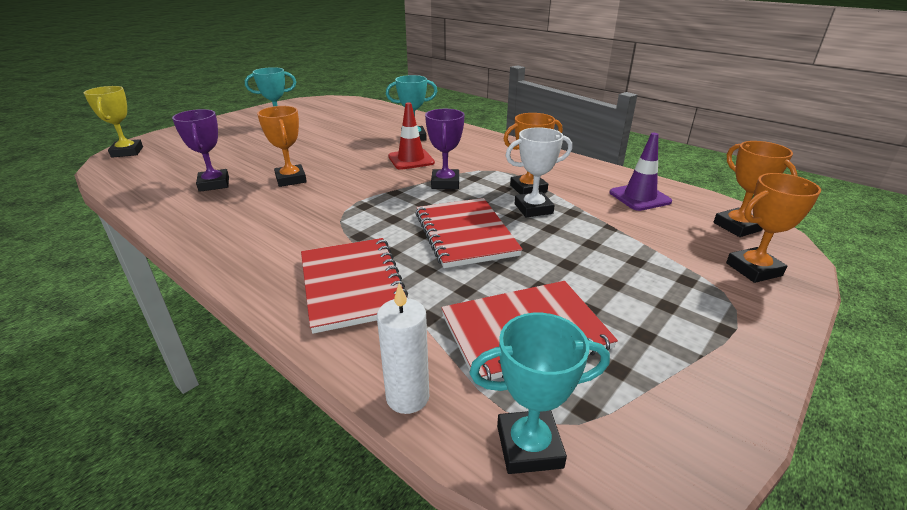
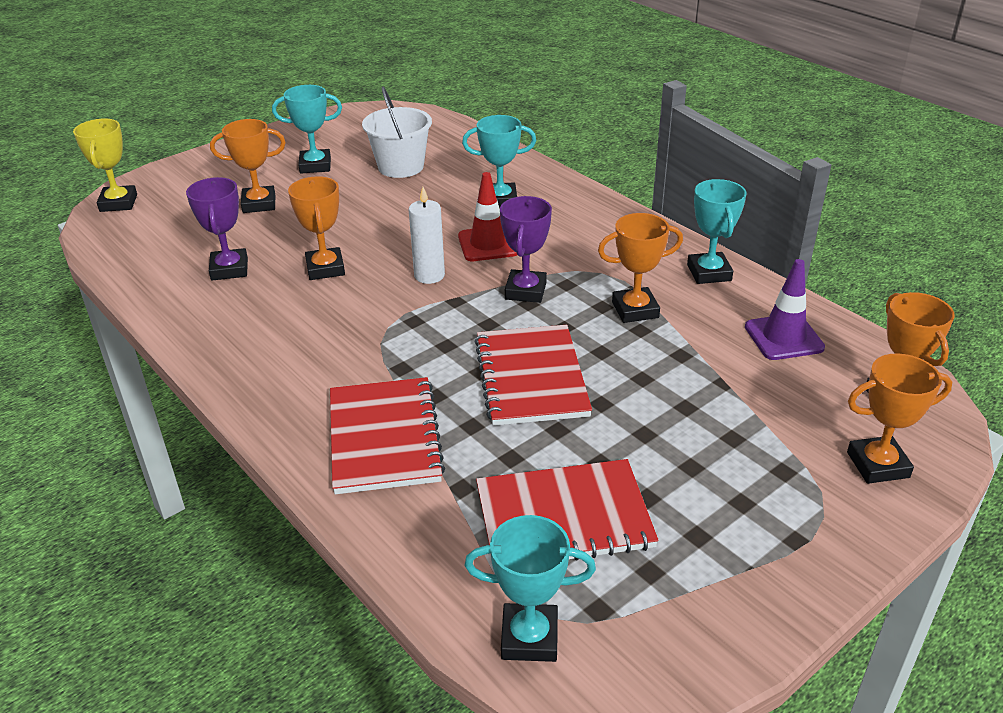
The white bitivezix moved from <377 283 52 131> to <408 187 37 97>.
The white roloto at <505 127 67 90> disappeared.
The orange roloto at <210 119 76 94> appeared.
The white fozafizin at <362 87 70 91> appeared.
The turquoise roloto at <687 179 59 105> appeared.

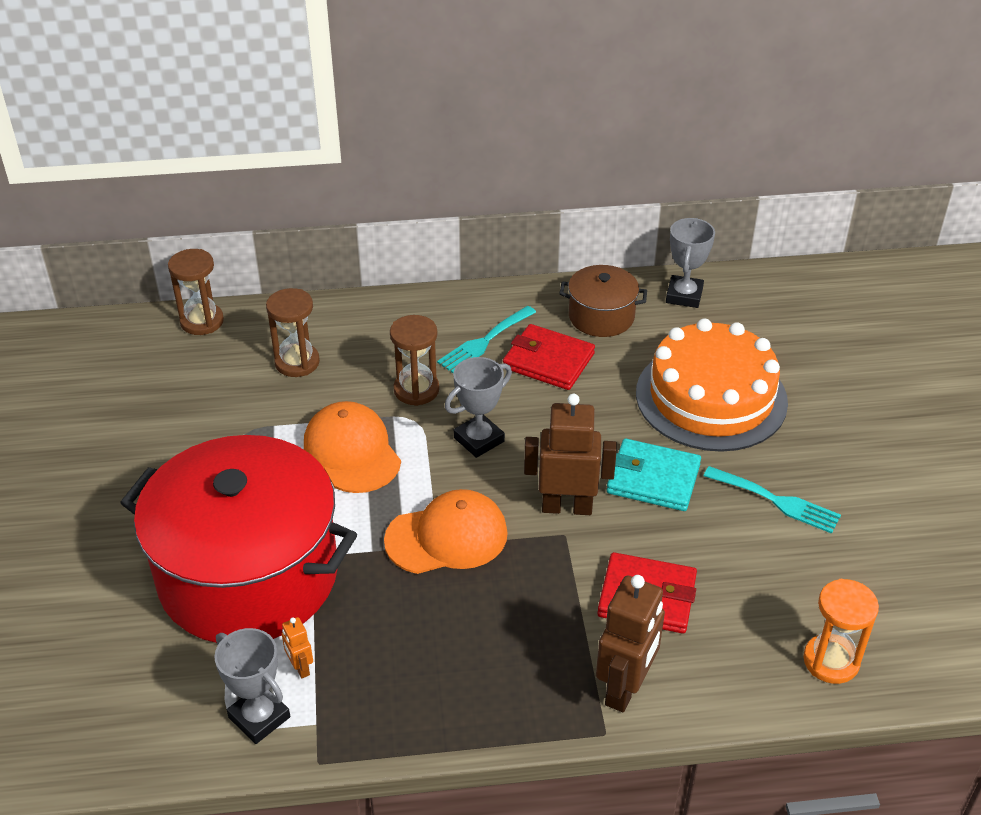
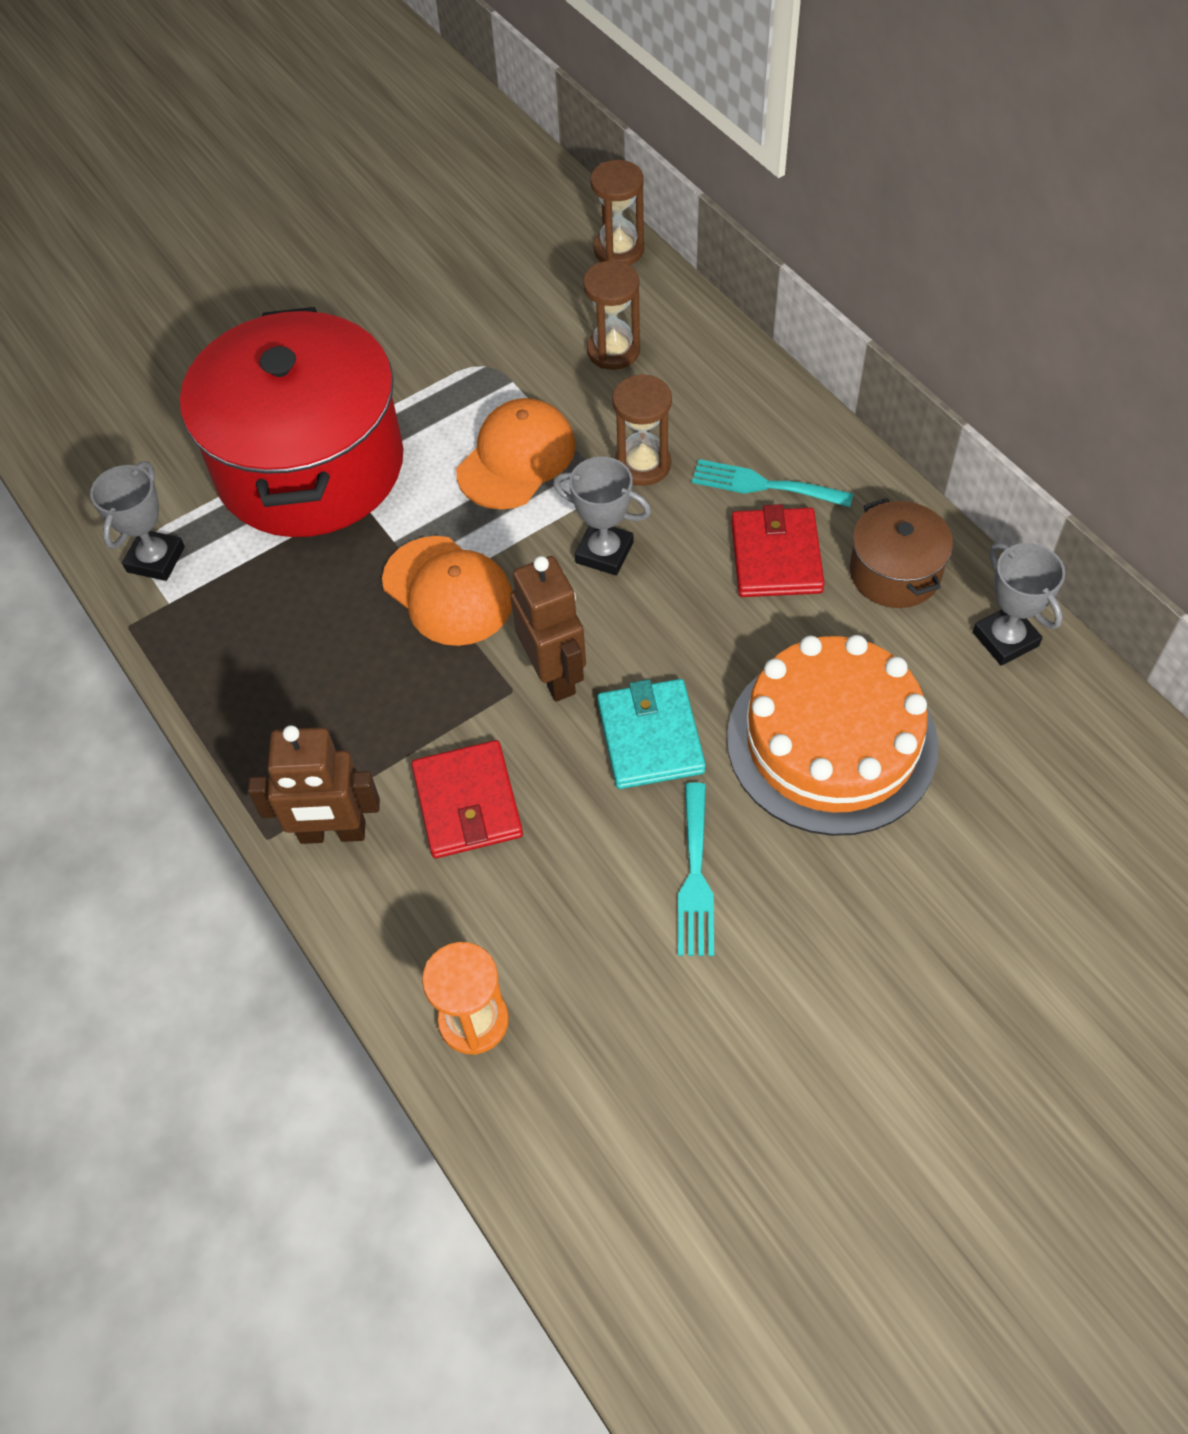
The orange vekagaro at <282 617 31 62> disappeared.
The grey roloto at <666 218 49 90> turned 75 degrees clockwise.

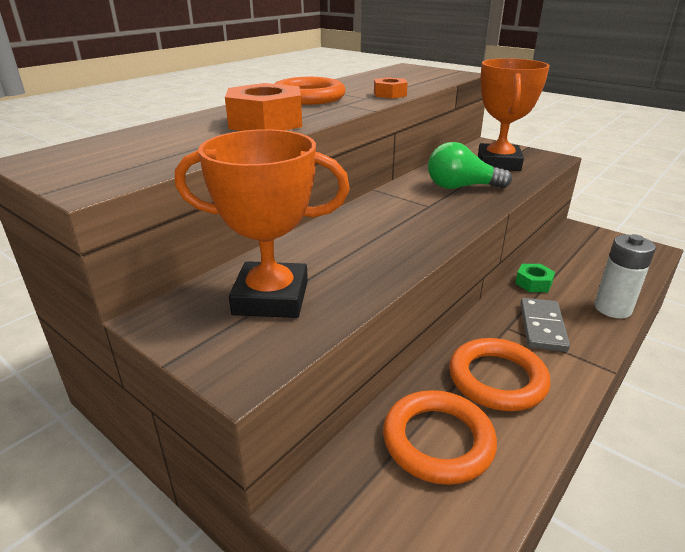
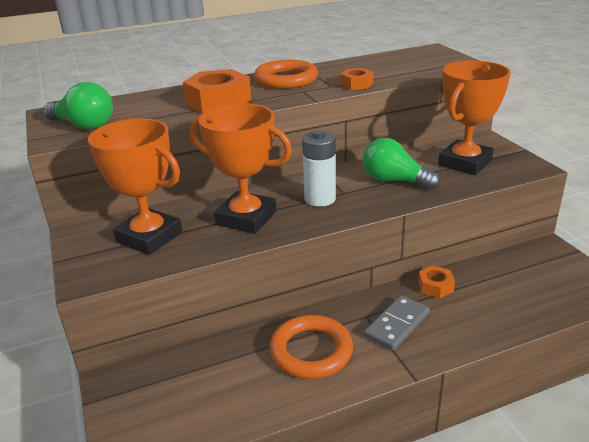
The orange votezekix at <383 390 114 95> disappeared.
The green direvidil at <515 264 40 28> became the orange direvidil at <418 266 37 32>.
The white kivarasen moved from <594 234 62 84> to <302 130 34 77>.
The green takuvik at <43 82 70 47> appeared.
The orange roloto at <190 103 102 131> appeared.

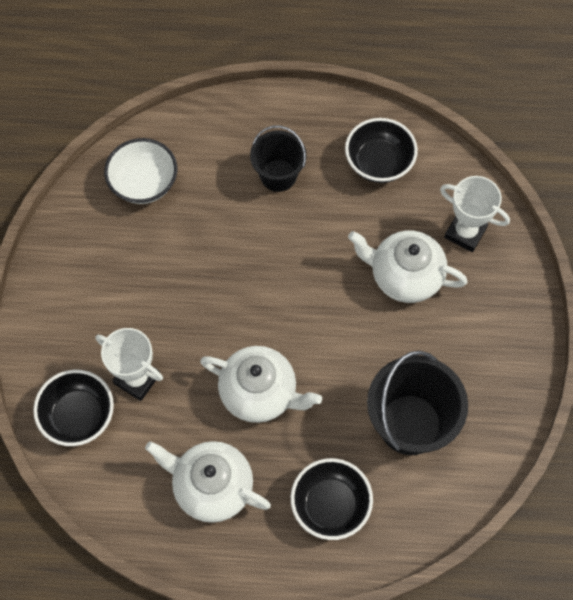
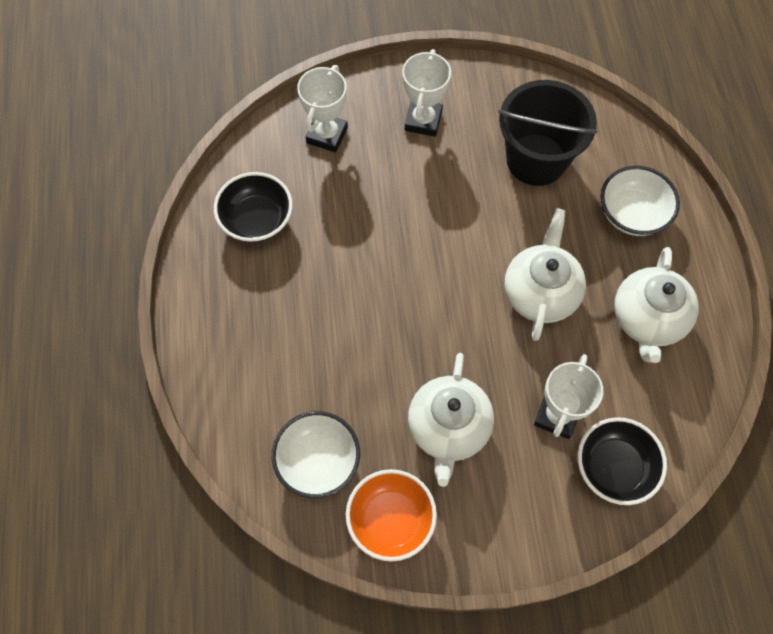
The black fozafizin at <250 125 56 67> disappeared.
The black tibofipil at <291 458 82 82> became the white tibofipil at <601 166 79 70>.
The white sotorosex moved from <348 231 119 72> to <408 353 86 134>.
The orange tibofipil at <346 469 91 93> appeared.
The white roloto at <402 49 49 88> appeared.

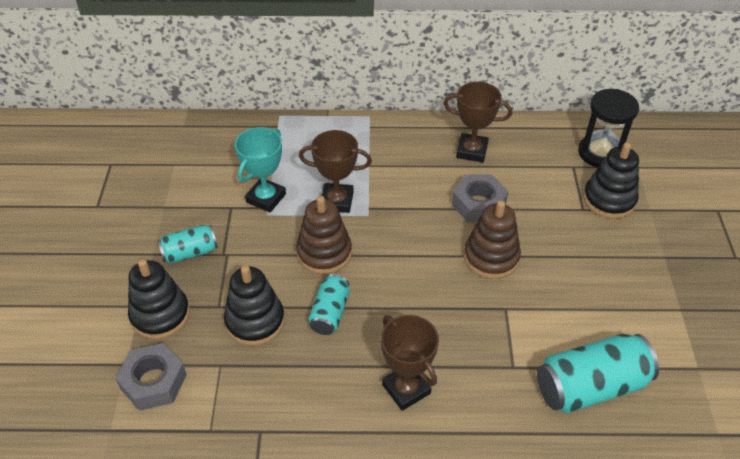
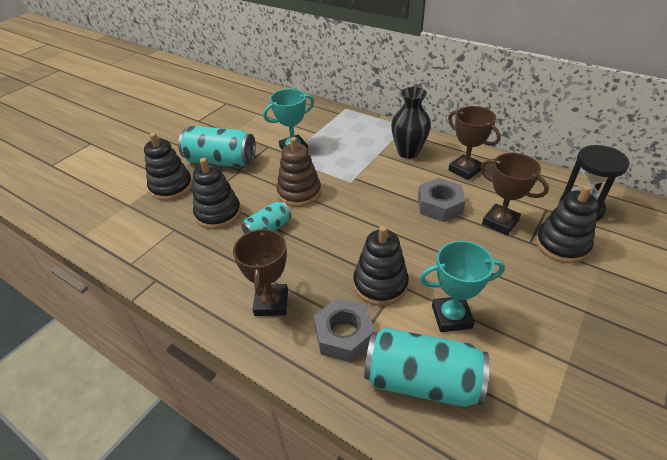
The grey direvidil moved from <115 343 72 68> to <314 298 61 65>.
The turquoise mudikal at <158 225 60 39> changed to 1.74 times the size.
The brown roloto moved from <299 130 73 83> to <480 153 69 82>.
The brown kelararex at <464 200 57 79> disappeared.
The black kelararex at <353 225 56 81> appeared.
The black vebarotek at <391 87 40 72> appeared.
The turquoise roloto at <420 241 85 91> appeared.

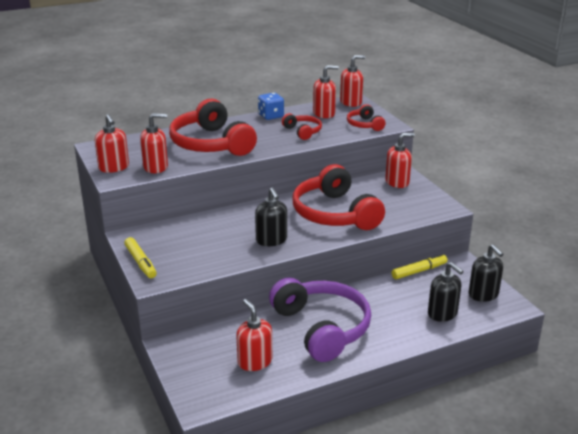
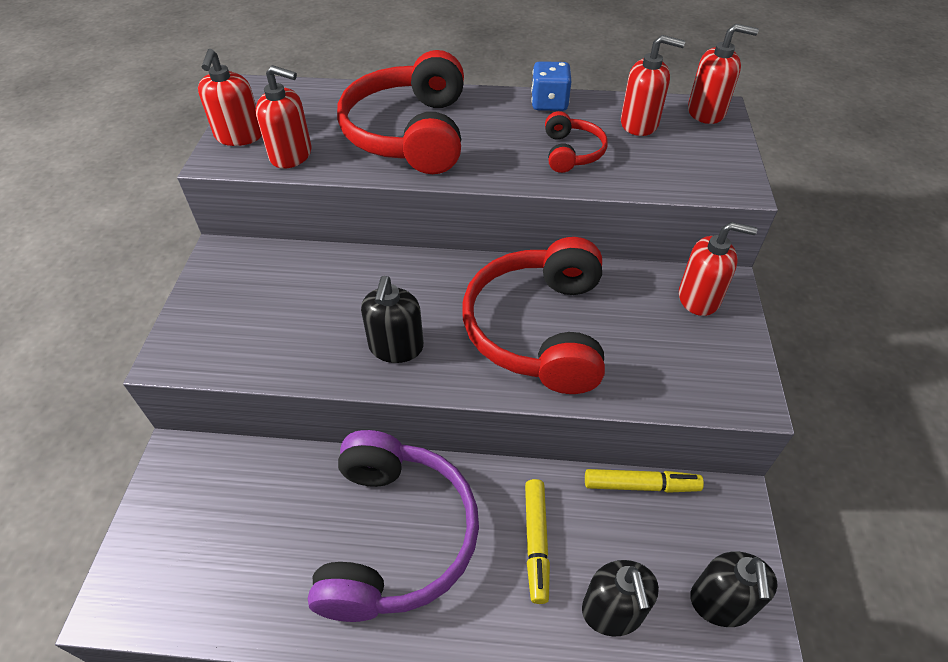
The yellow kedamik moved from <124 237 33 41> to <525 479 25 125>.
The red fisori at <236 299 36 72> disappeared.
The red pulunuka at <347 104 38 27> disappeared.

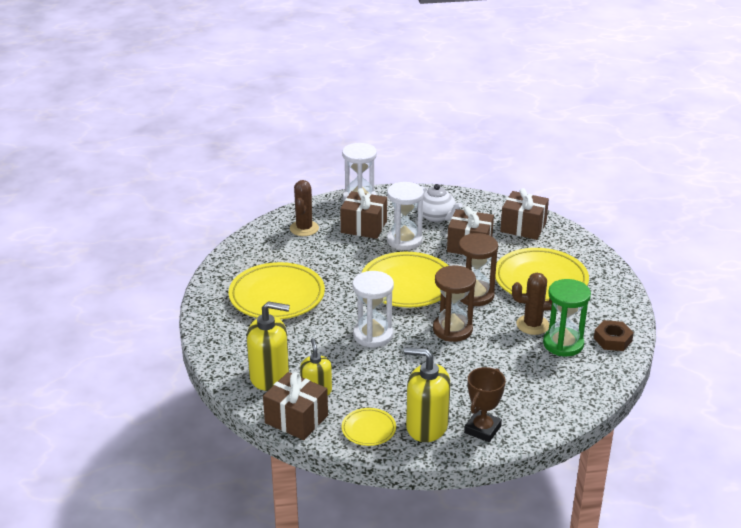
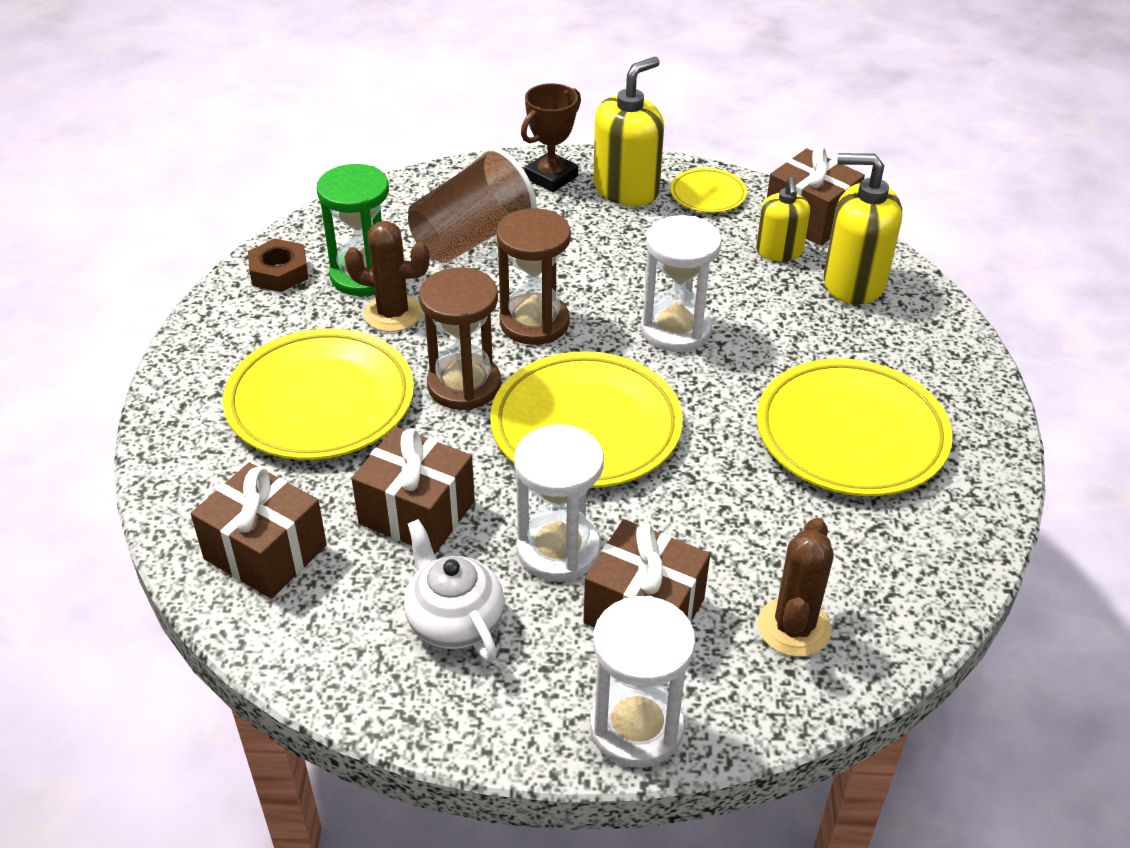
The yellow fisori at <404 347 46 95> turned 75 degrees counterclockwise.
The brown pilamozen at <408 147 129 116> appeared.

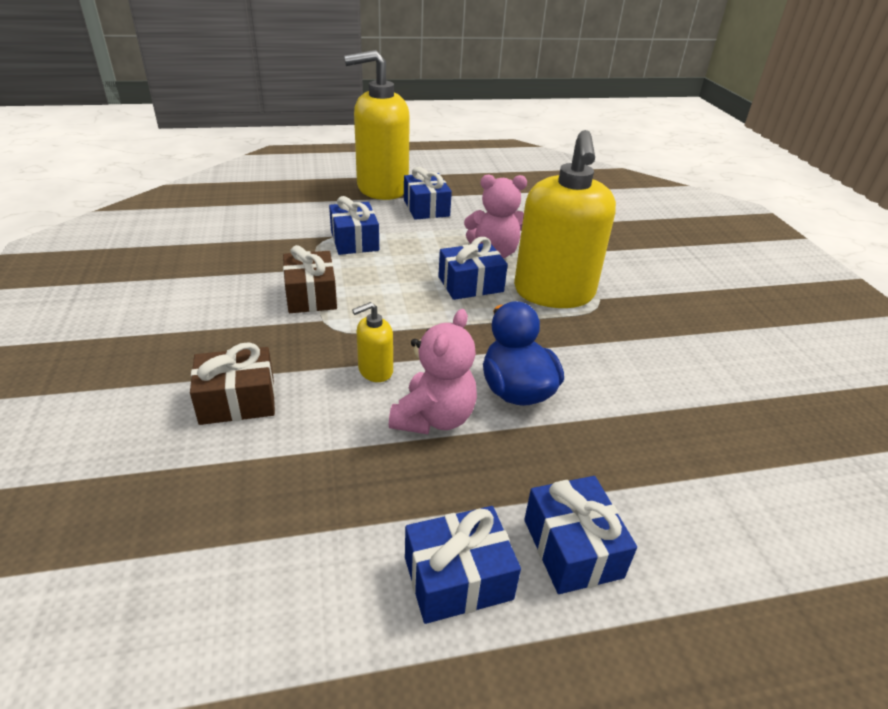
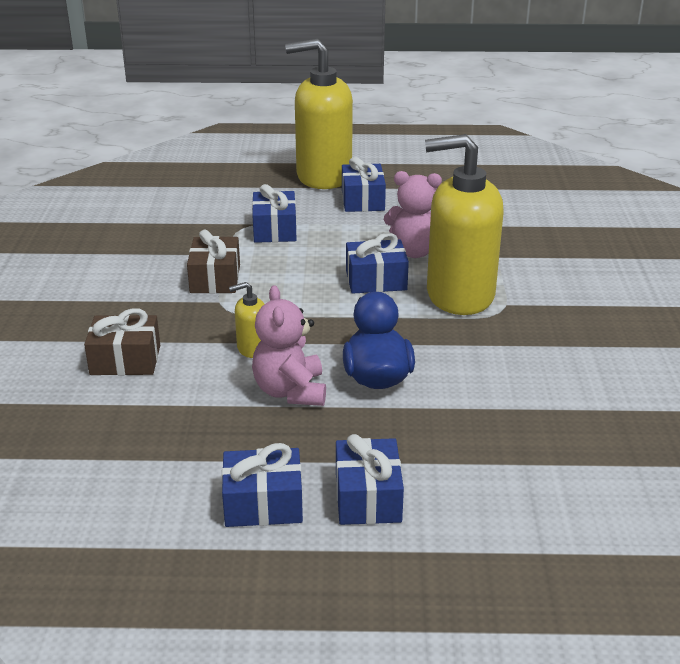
The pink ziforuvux at <389 309 88 125> turned 135 degrees clockwise.
The yellow fisori at <514 130 102 178> turned 75 degrees clockwise.

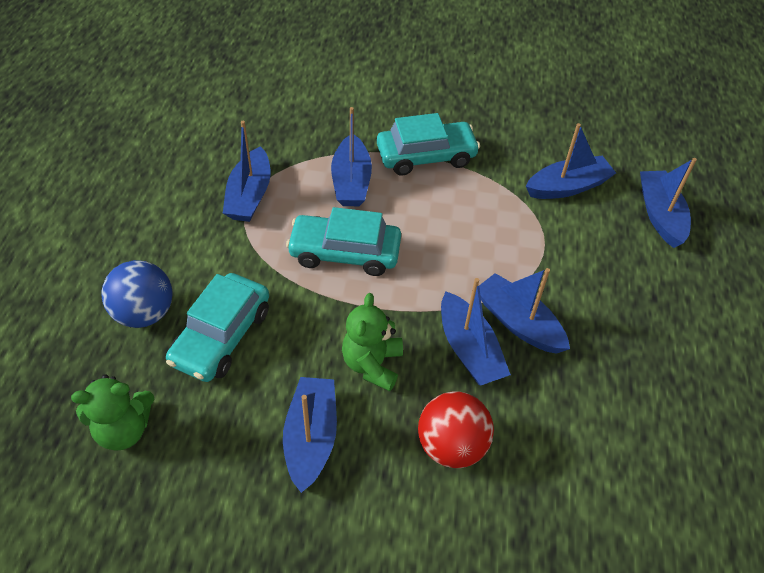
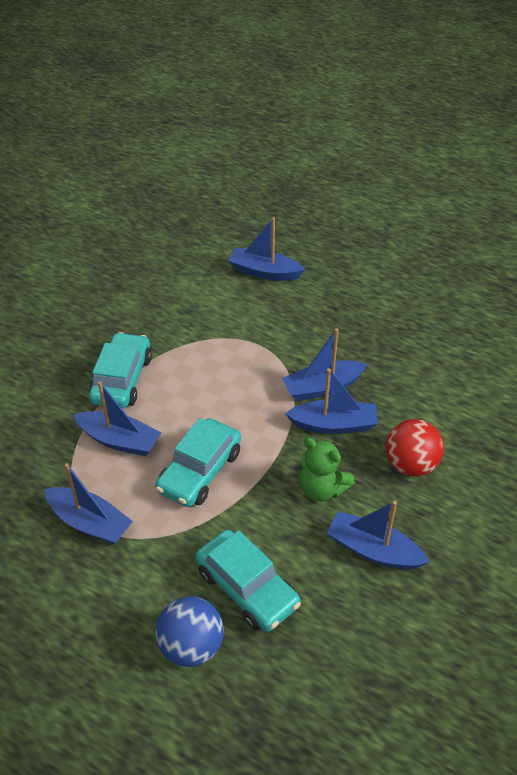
The green ziforuvux at <71 374 84 77> disappeared.
The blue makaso at <526 123 90 76> disappeared.

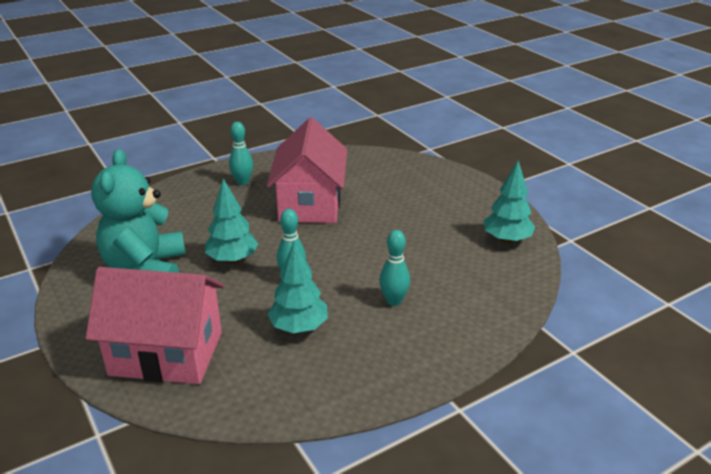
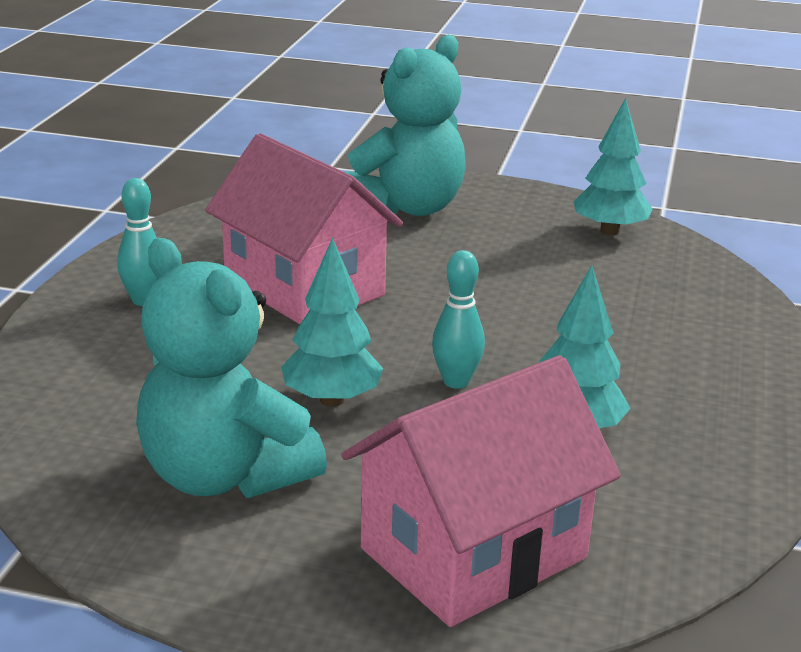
The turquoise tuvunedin at <380 230 30 76> disappeared.
The turquoise ziforuvux at <346 35 120 181> appeared.

